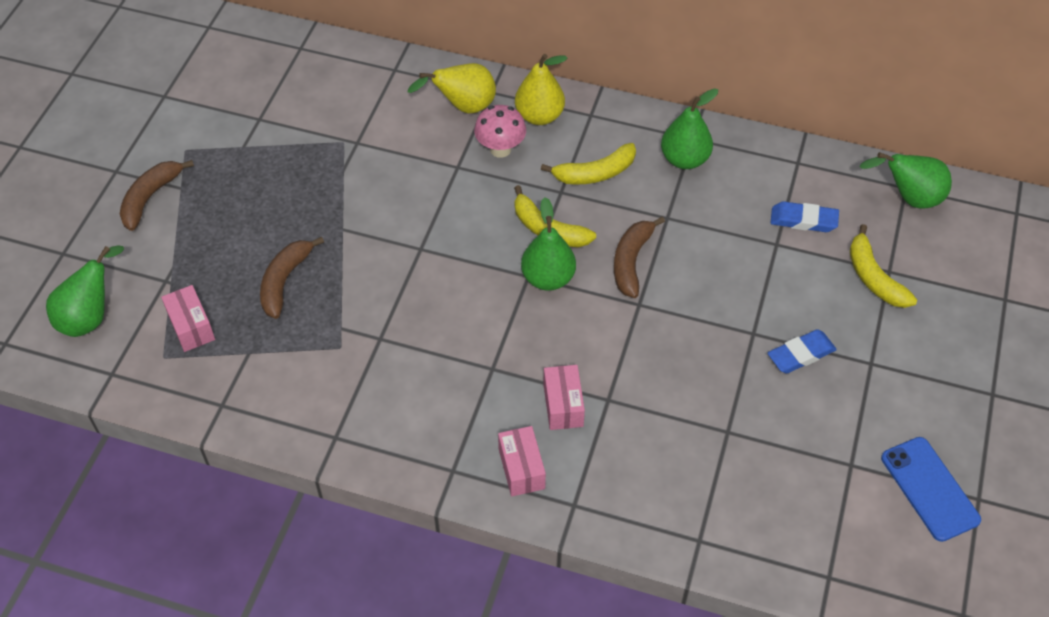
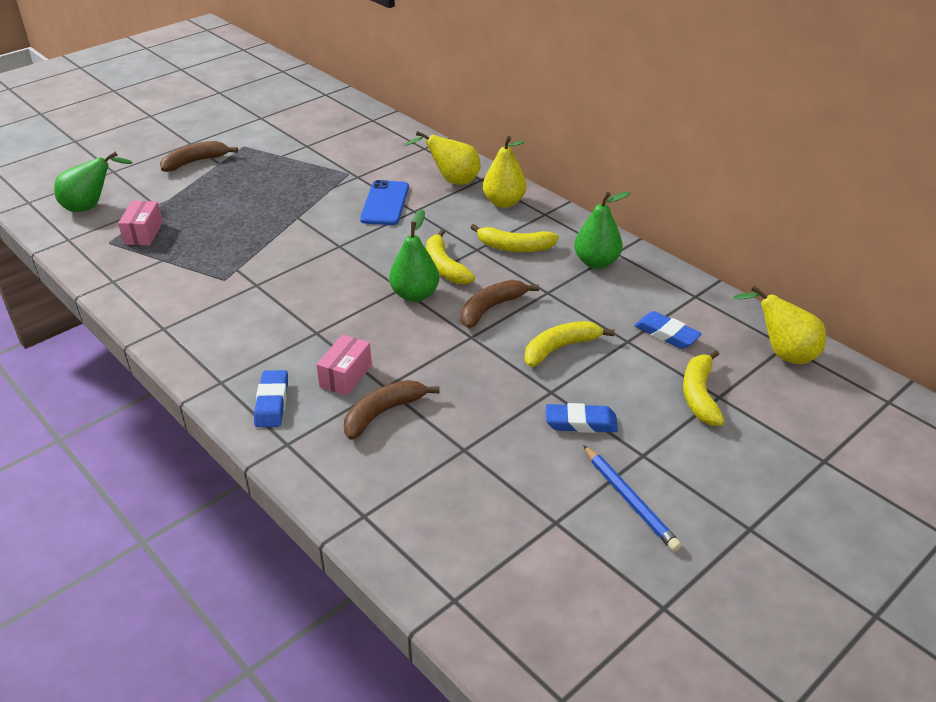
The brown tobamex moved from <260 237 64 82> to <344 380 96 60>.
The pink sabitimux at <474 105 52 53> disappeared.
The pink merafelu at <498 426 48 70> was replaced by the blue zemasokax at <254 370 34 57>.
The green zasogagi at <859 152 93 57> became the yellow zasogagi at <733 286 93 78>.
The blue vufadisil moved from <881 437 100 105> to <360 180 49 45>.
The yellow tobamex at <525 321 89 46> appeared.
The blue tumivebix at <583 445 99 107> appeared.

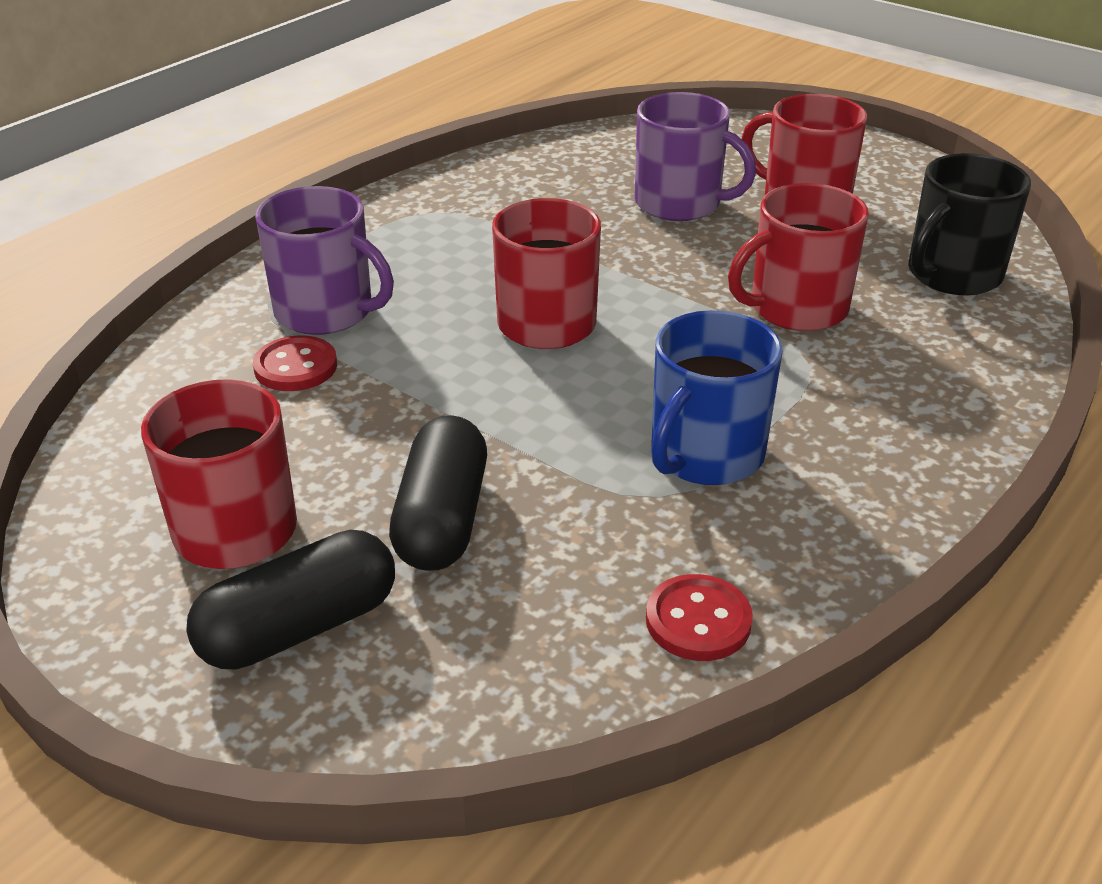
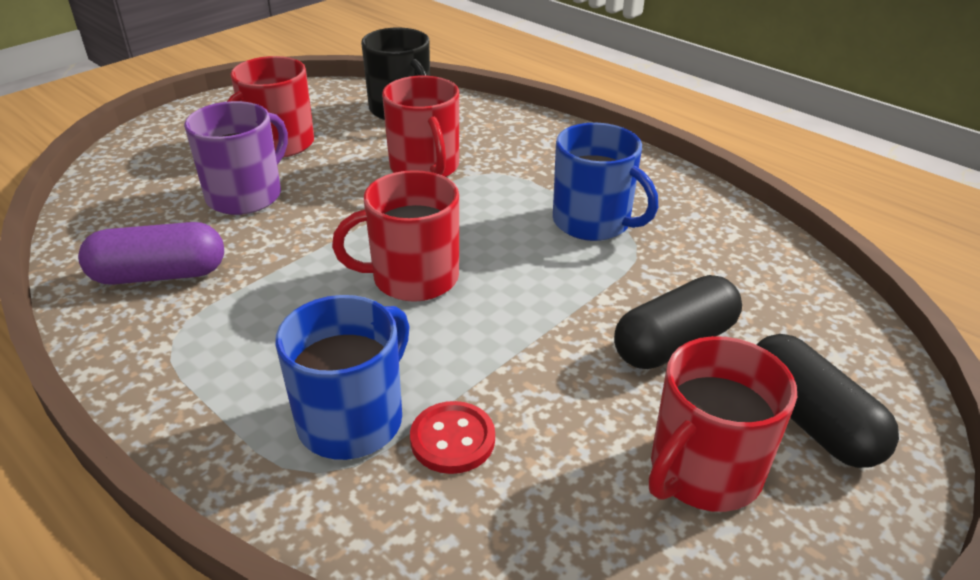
The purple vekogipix at <255 186 139 149> became the blue vekogipix at <275 295 135 165>.
The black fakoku at <389 415 98 156> turned 45 degrees counterclockwise.
The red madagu at <646 574 107 87> disappeared.
The purple fakoku at <78 222 146 63> appeared.

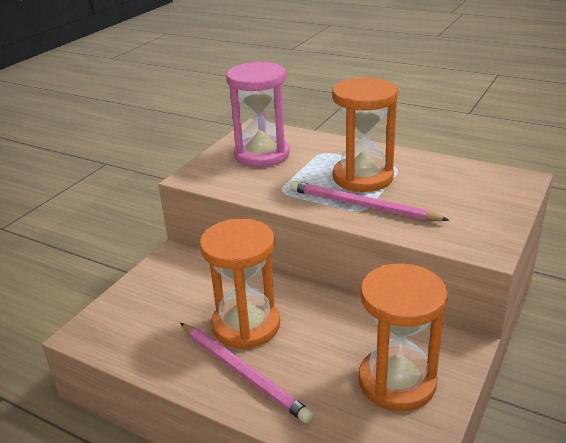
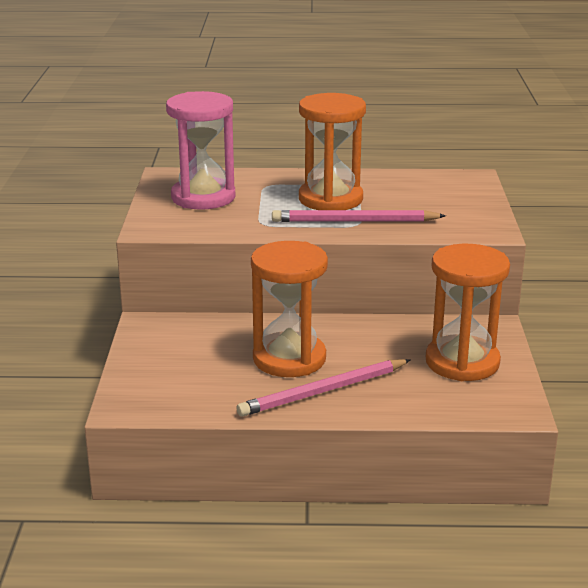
The pink tumivebix at <180 323 133 100> turned 135 degrees clockwise.

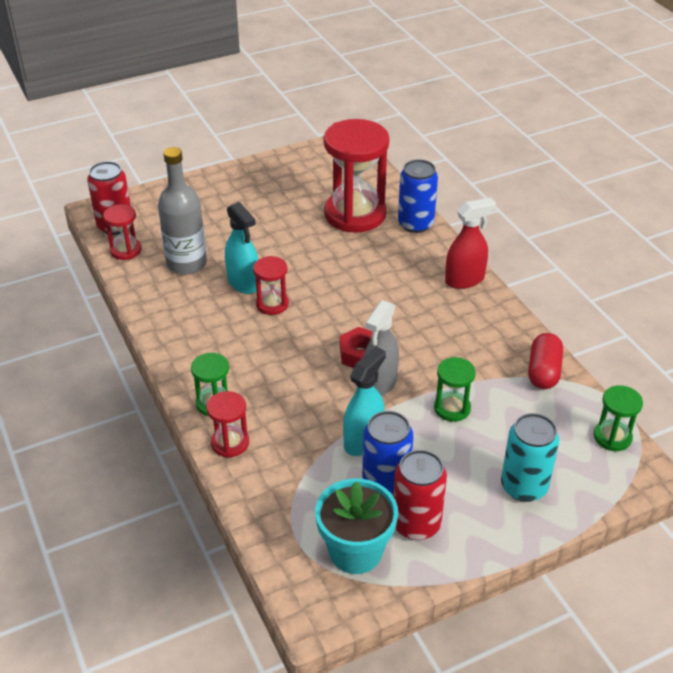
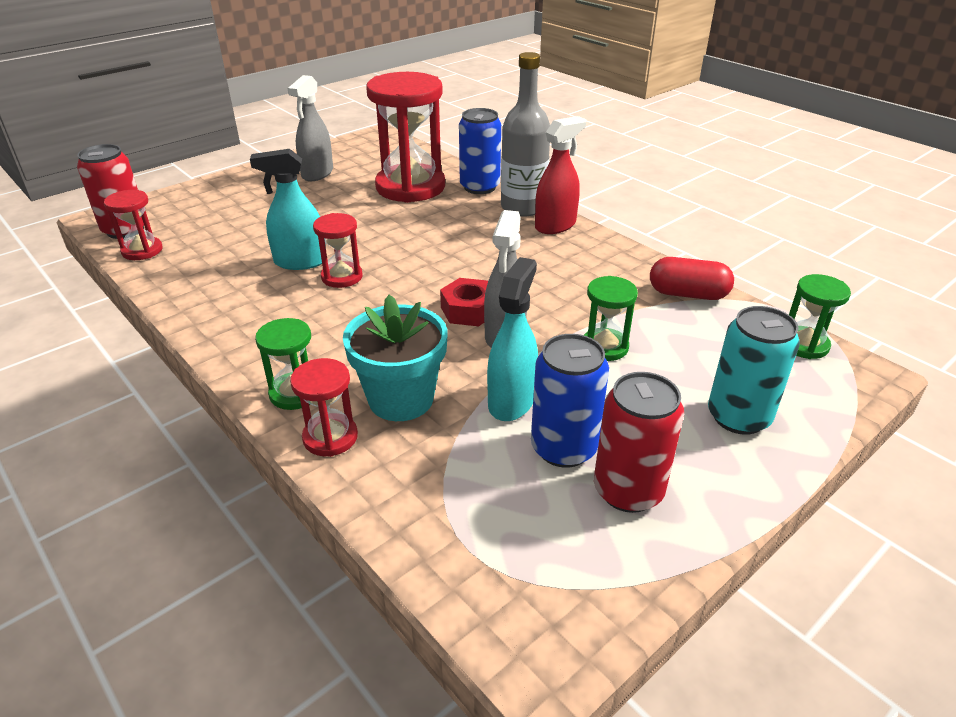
The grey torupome moved from <158 147 49 128> to <501 52 49 165>.
The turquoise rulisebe at <225 202 33 92> turned 135 degrees clockwise.
The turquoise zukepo moved from <315 478 83 96> to <343 295 105 126>.
The red fakoku at <528 333 35 56> turned 75 degrees counterclockwise.
The grey rulisebe at <288 75 45 106> appeared.

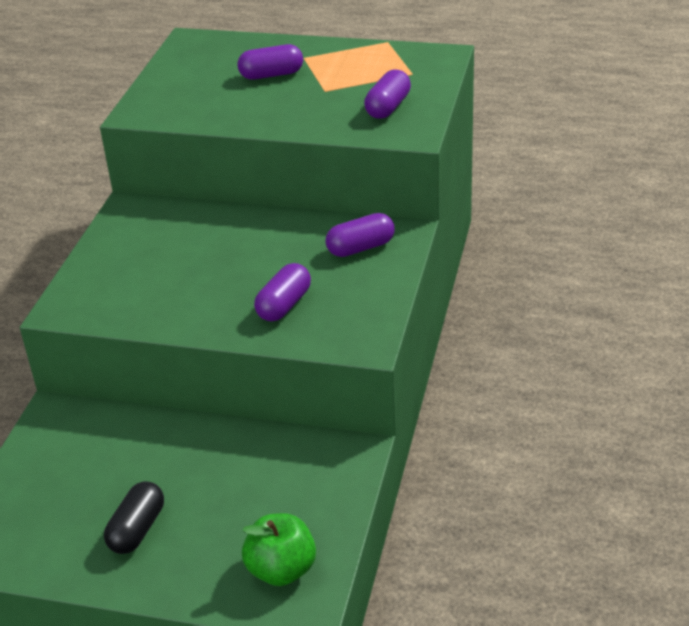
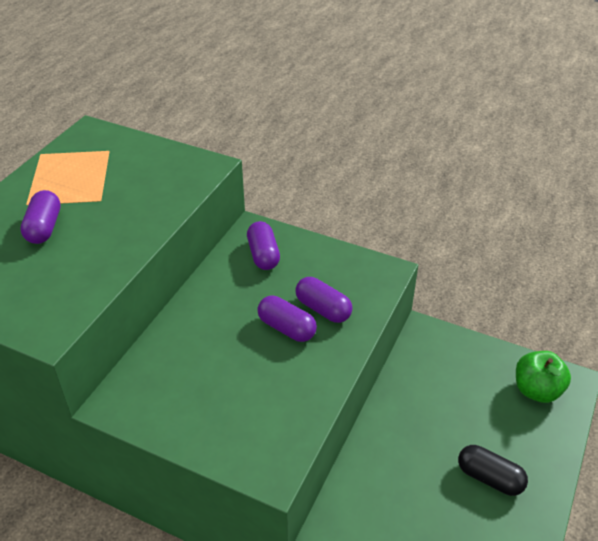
The purple fakoku moved from <364 70 47 49> to <257 296 60 46>.

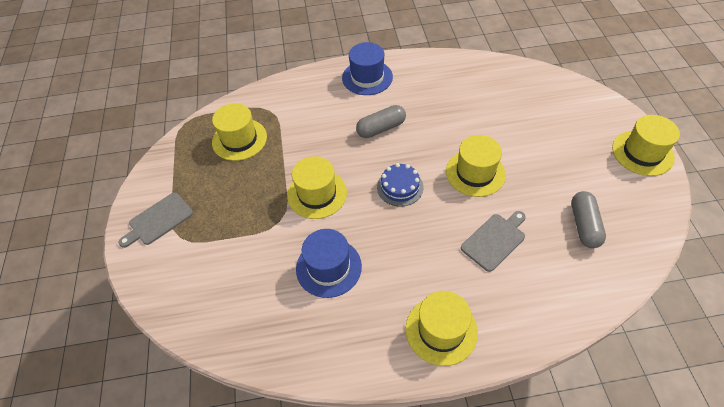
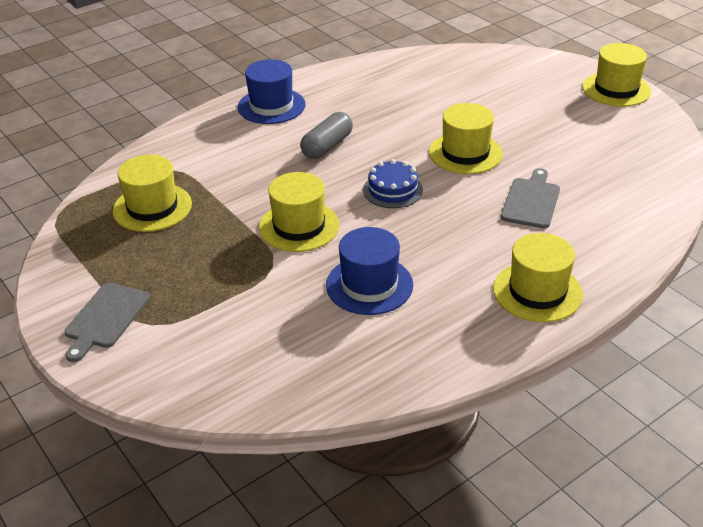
The grey fakoku at <571 191 35 57> disappeared.

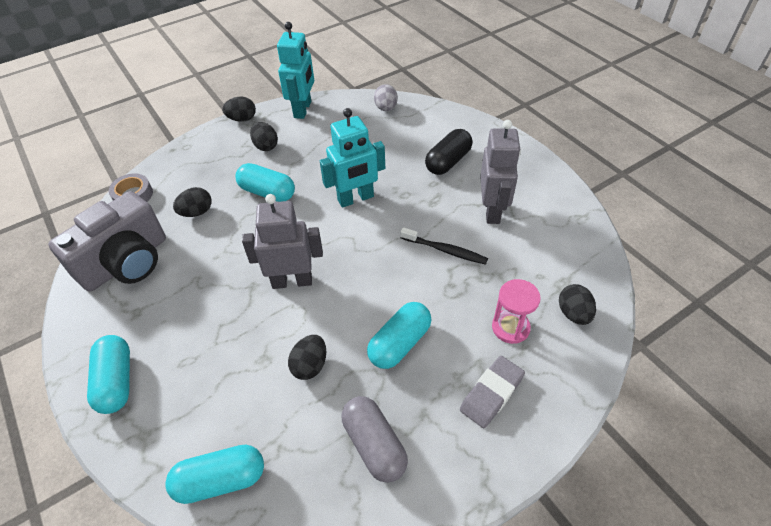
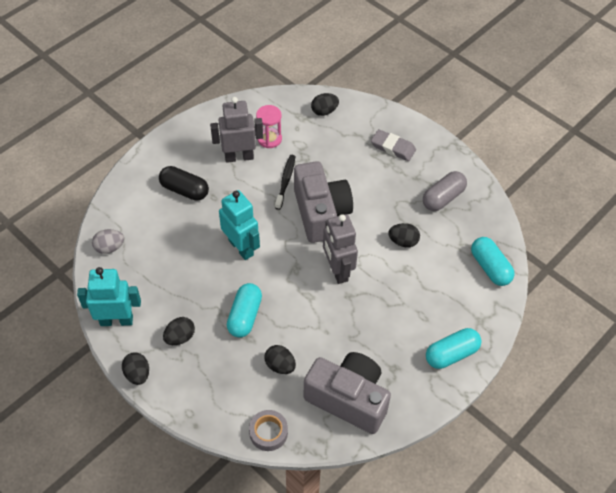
The turquoise fakoku at <367 302 64 67> disappeared.
The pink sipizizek moved from <492 279 49 65> to <256 105 26 43>.
The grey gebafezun at <294 161 59 82> appeared.

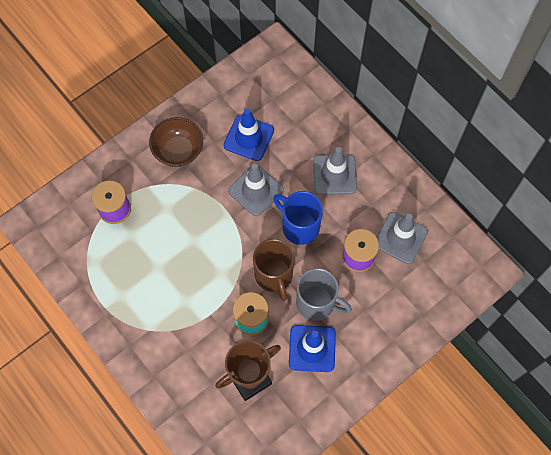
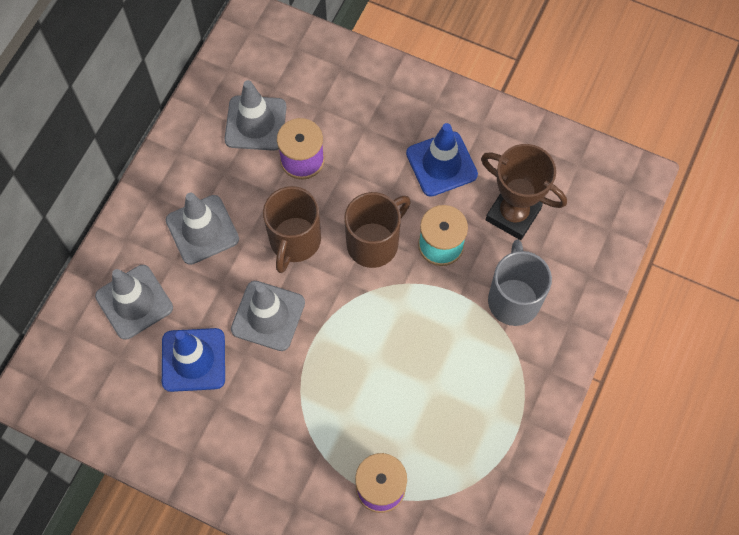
The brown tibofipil at <149 117 54 50> disappeared.
The blue vekogipix at <273 191 50 54> became the brown vekogipix at <263 186 58 87>.
The grey vekogipix moved from <296 268 56 53> to <488 240 64 86>.
The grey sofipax at <95 265 78 75> appeared.

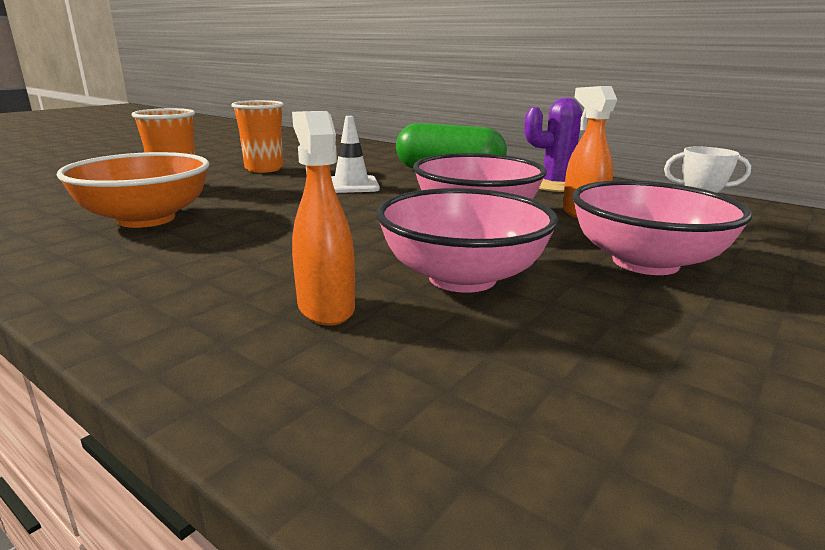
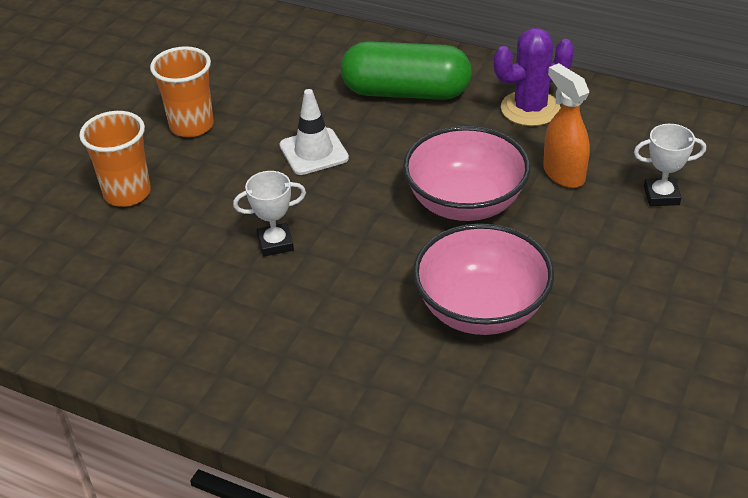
The orange tibofipil at <57 152 152 76> disappeared.
The orange rulisebe at <292 111 63 215> disappeared.
The pink tibofipil at <572 180 181 95> disappeared.
The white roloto at <233 171 73 86> appeared.

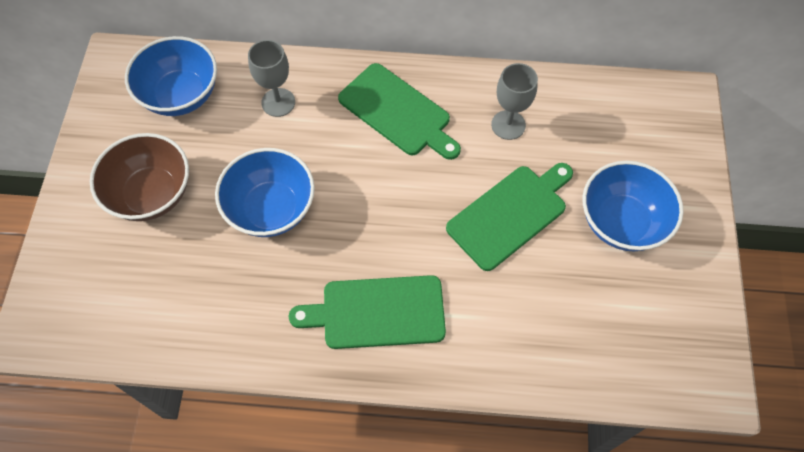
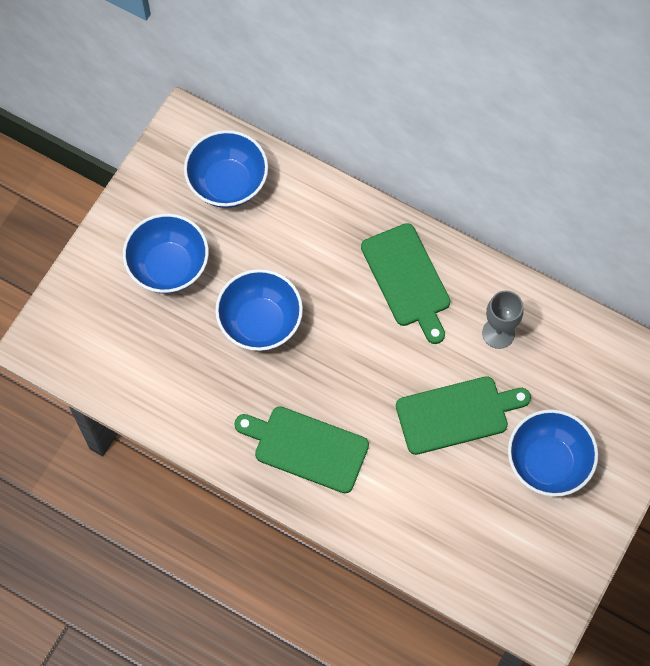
The brown tibofipil at <90 133 99 88> became the blue tibofipil at <123 213 86 80>.
The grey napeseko at <248 40 47 77> disappeared.

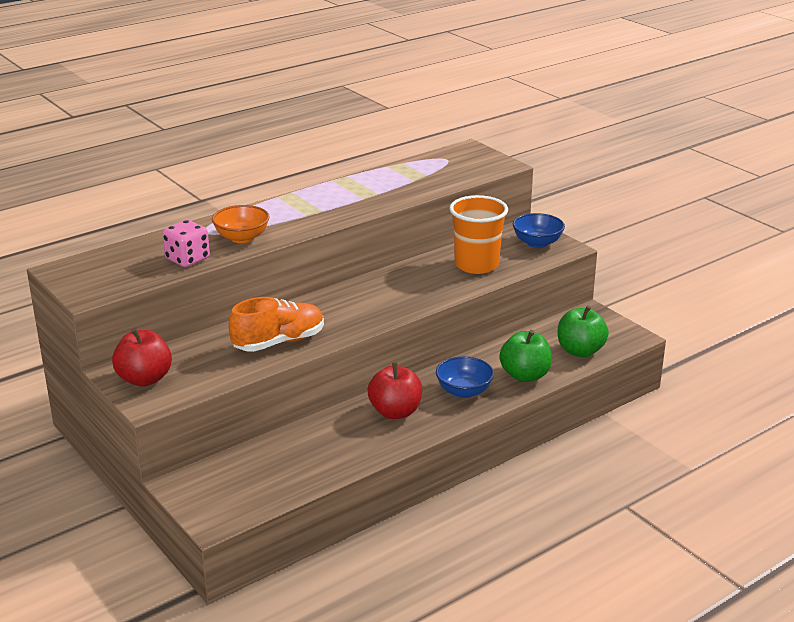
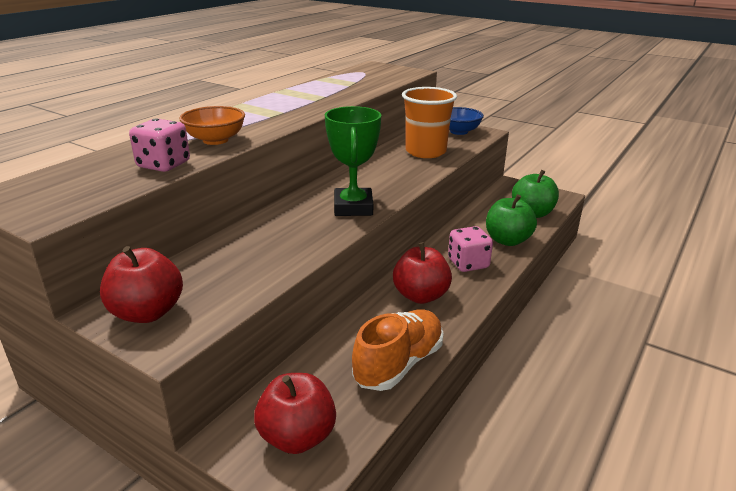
The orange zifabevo moved from <229 297 95 55> to <352 310 91 81>.
The blue tibofipil at <436 356 58 42> was replaced by the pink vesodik at <448 226 45 46>.
The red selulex at <254 373 82 81> appeared.
The green roloto at <325 106 56 110> appeared.

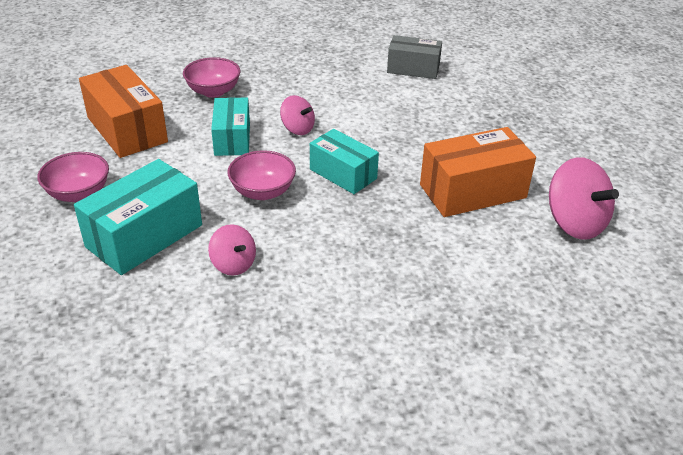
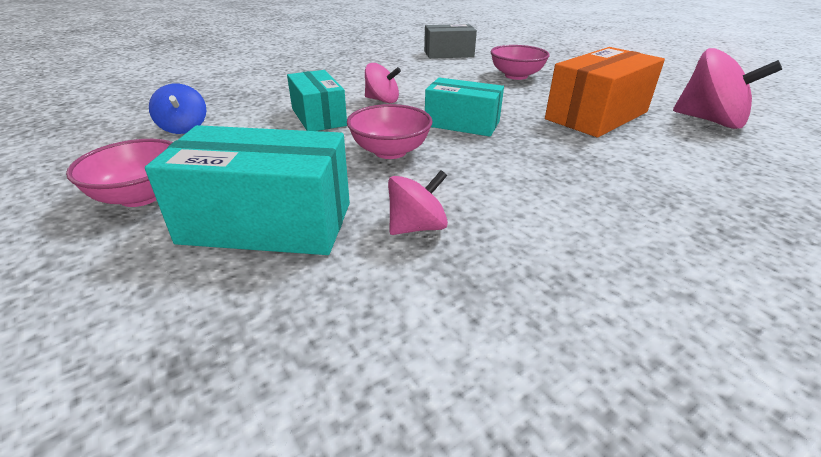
The turquoise merafelu at <74 159 128 116> turned 75 degrees clockwise.
The orange merafelu at <79 65 89 93> was replaced by the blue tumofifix at <149 84 57 50>.
The pink tibofipil moved from <183 57 58 41> to <490 45 60 35>.
The pink tumofifix at <208 224 48 51> turned 60 degrees counterclockwise.

